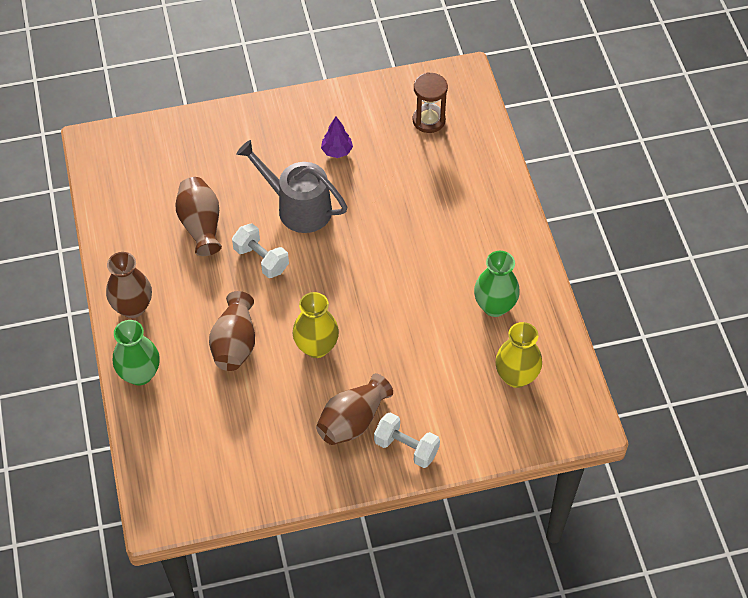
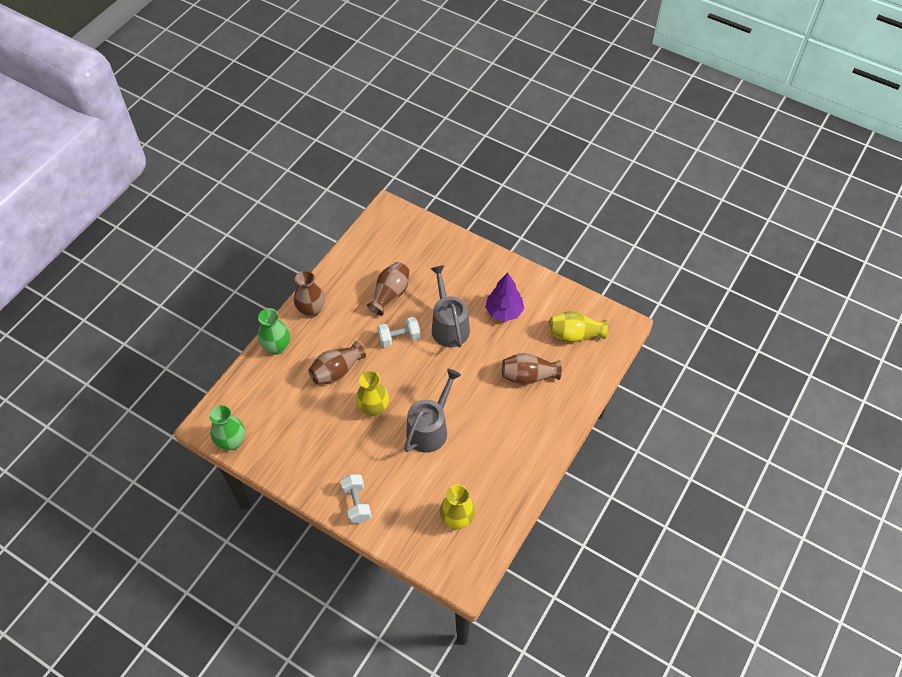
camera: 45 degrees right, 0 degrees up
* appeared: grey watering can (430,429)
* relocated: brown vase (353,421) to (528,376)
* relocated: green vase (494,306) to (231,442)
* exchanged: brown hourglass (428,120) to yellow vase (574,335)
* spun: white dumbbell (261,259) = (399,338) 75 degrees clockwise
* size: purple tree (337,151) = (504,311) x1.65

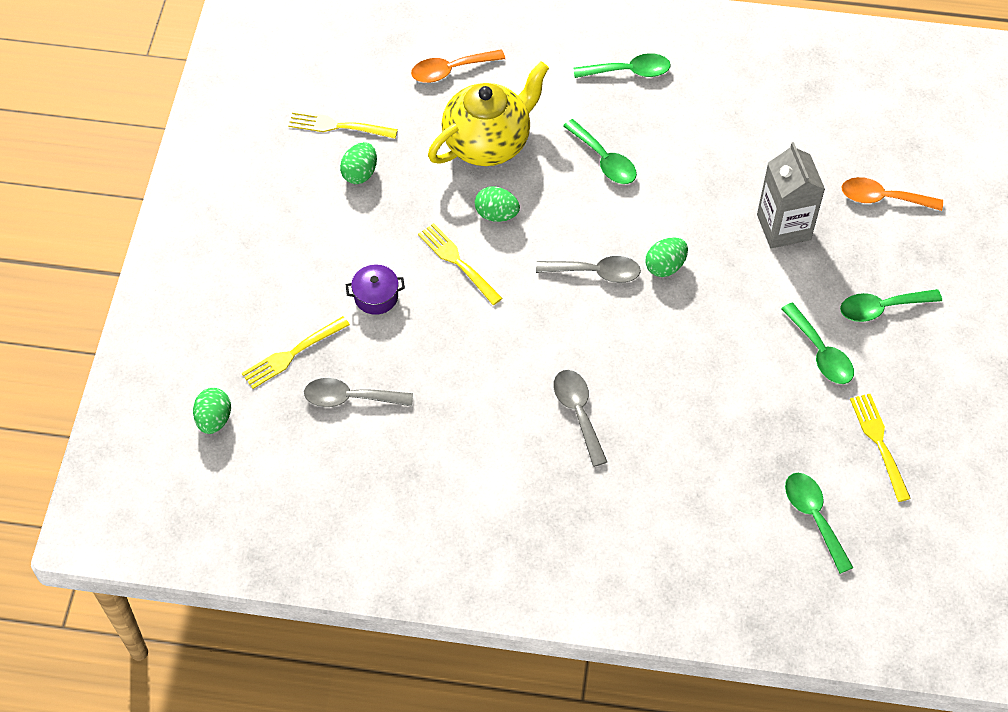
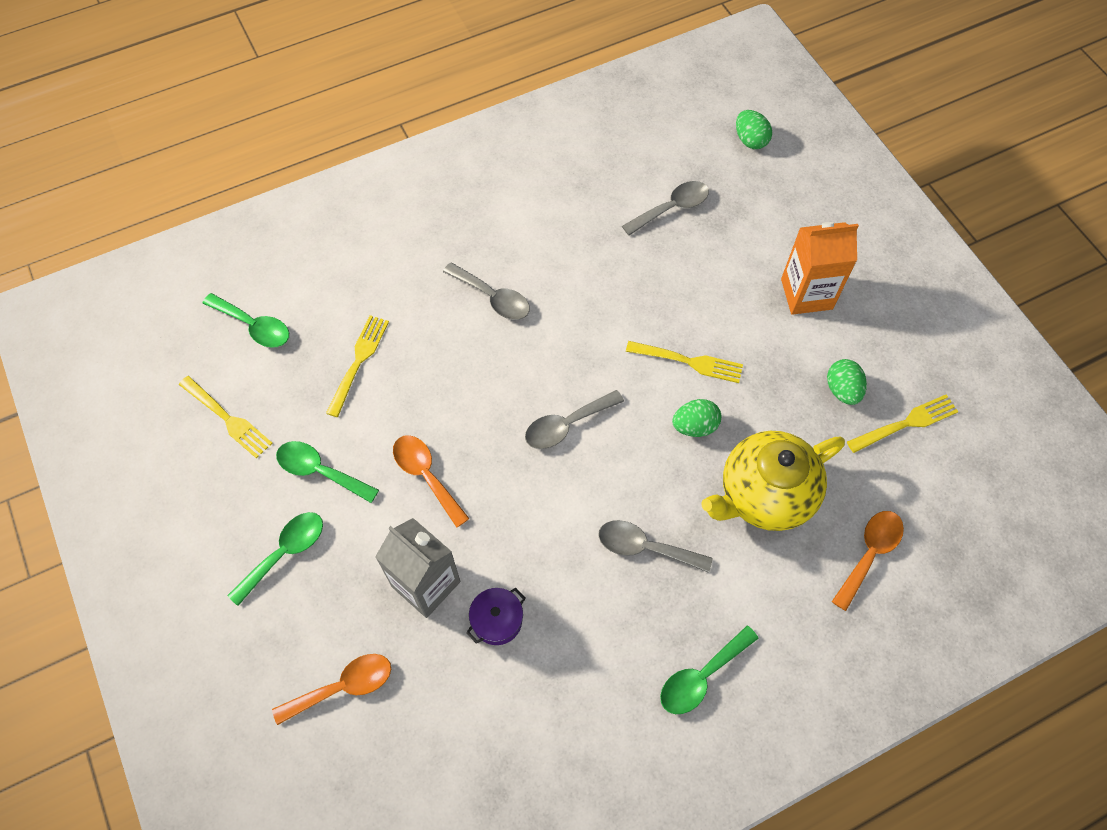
camera: 145 degrees right, 5 degrees up
* missing: green egg (665,266)
* appeared: orange spoon (426,475)
* appeared: orange carton (806,294)
* relocated: yellow fork (293,353) to (358,362)
* relocated: purple pot (376,296) to (497,620)
* colour: green spoon (604,160) to grey spoon (645,547)
* spun: yellow teapot (488,142) = (764,495) 45 degrees clockwise

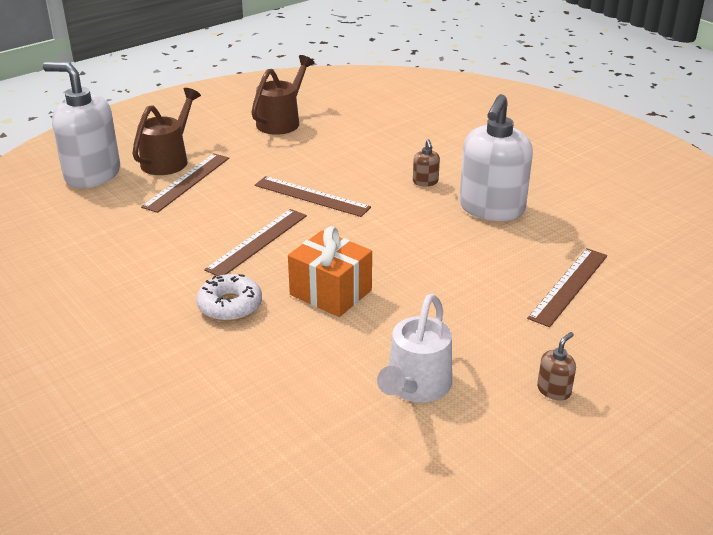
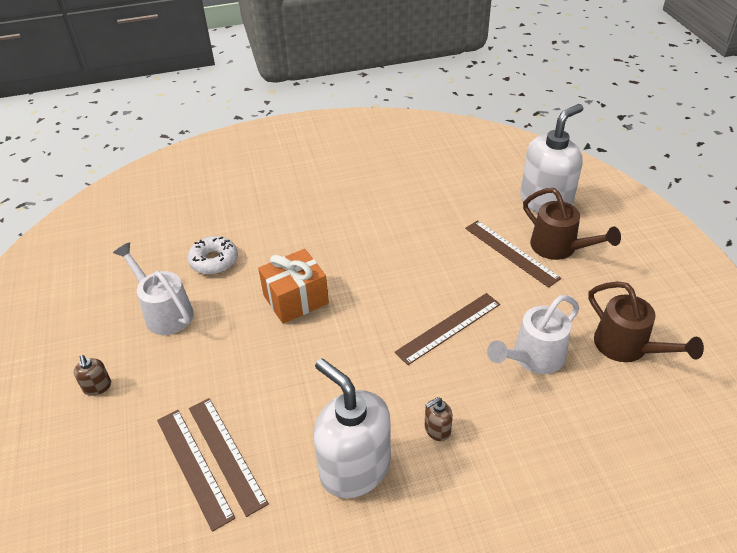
camera: 115 degrees right, 10 degrees up
* appeared: white watering can (533,358)
* relocated: white donut (230,305) to (214,261)
* relocated: brown ruler (257,242) to (226,454)
* spun: brown soap dispenser (425,182) = (437,430) 45 degrees counterclockwise

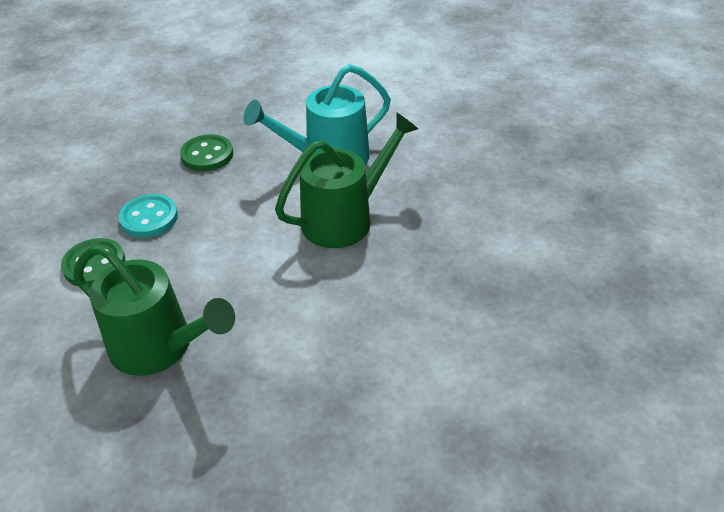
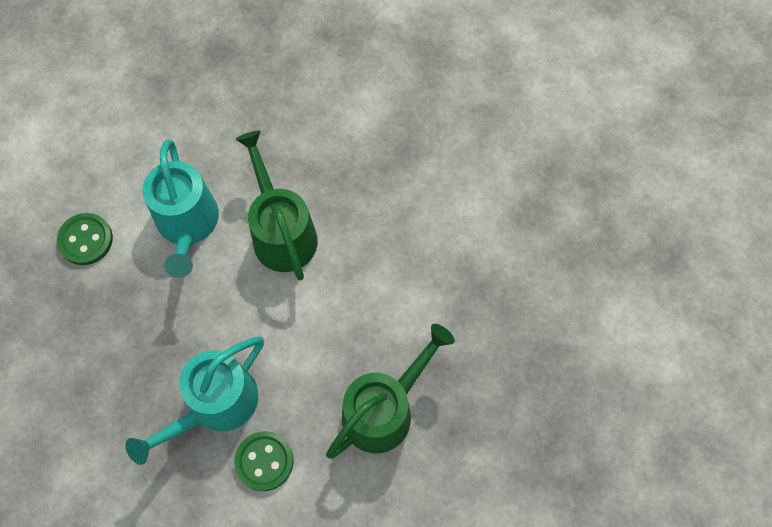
camera: 75 degrees left, 25 degrees up
* relocated: green button (207,155) to (86,240)
* exchanged: turquoise button (149,218) to turquoise watering can (215,406)

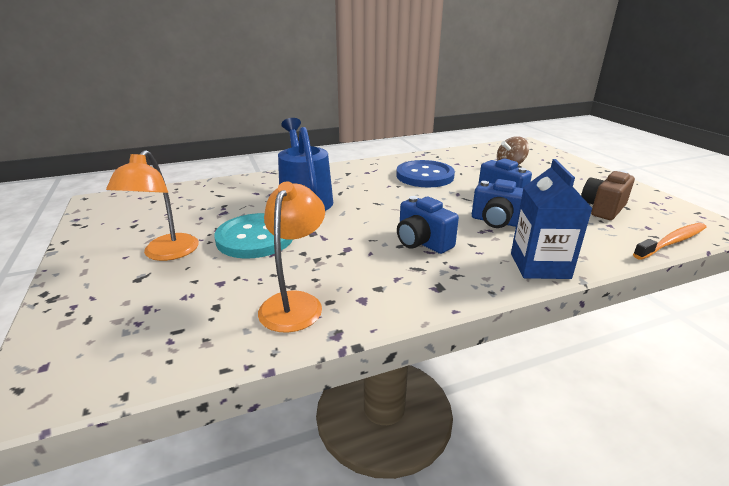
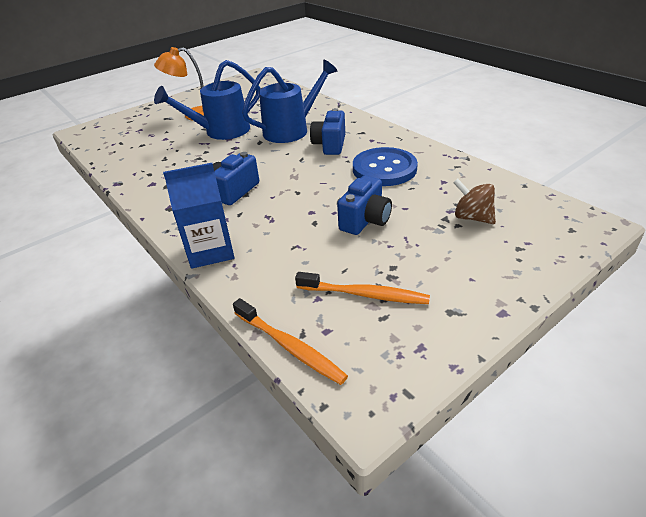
camera: 75 degrees right, 10 degrees up
* missing: orange lamp (295,303)
* relocated: blue camera (497,222) to (330,145)
* exchanged: turquoise button (255,238) to blue watering can (220,132)
* exchanged: brown camera (603,209) to orange toothbrush (364,294)

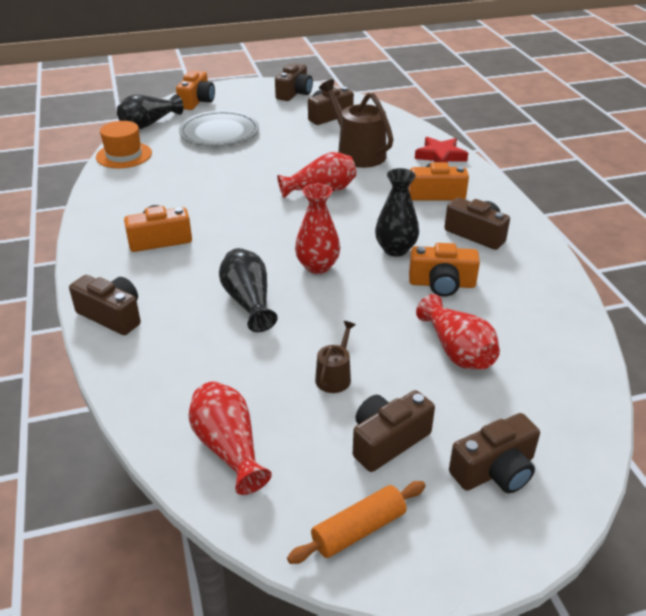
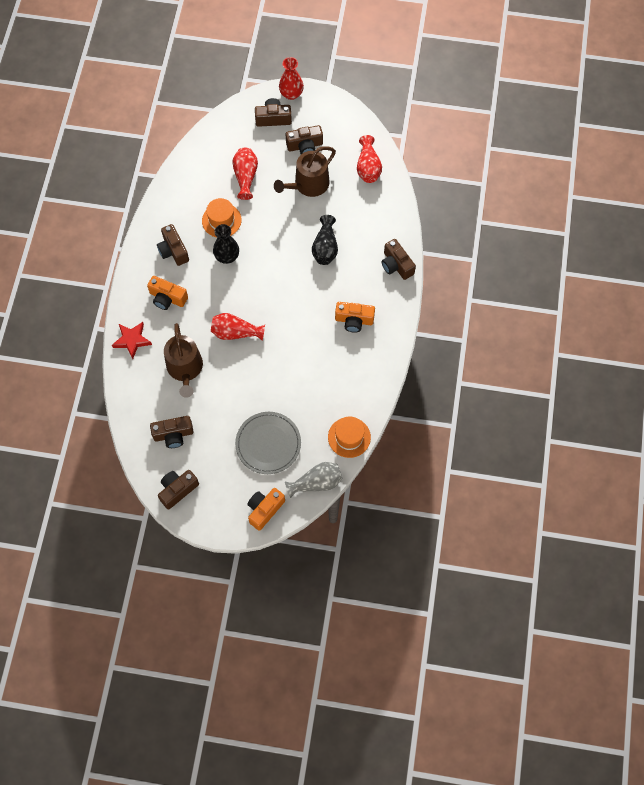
camera: 155 degrees left, 30 degrees up
* missing: orange rolling pin (358,530)
* relocated: red vase (317,266) to (291,94)
* exchanged: orange camera (442,284) to orange hat (221,220)
* colour: black vase (149,124) to grey vase (316,483)
* size: brown watering can (335,376) = (308,185) x2.03

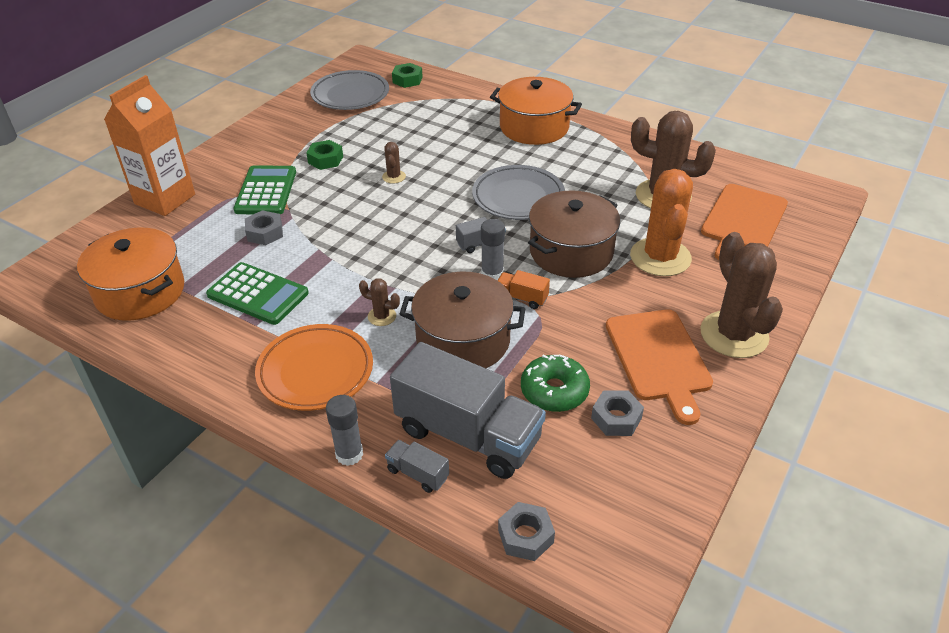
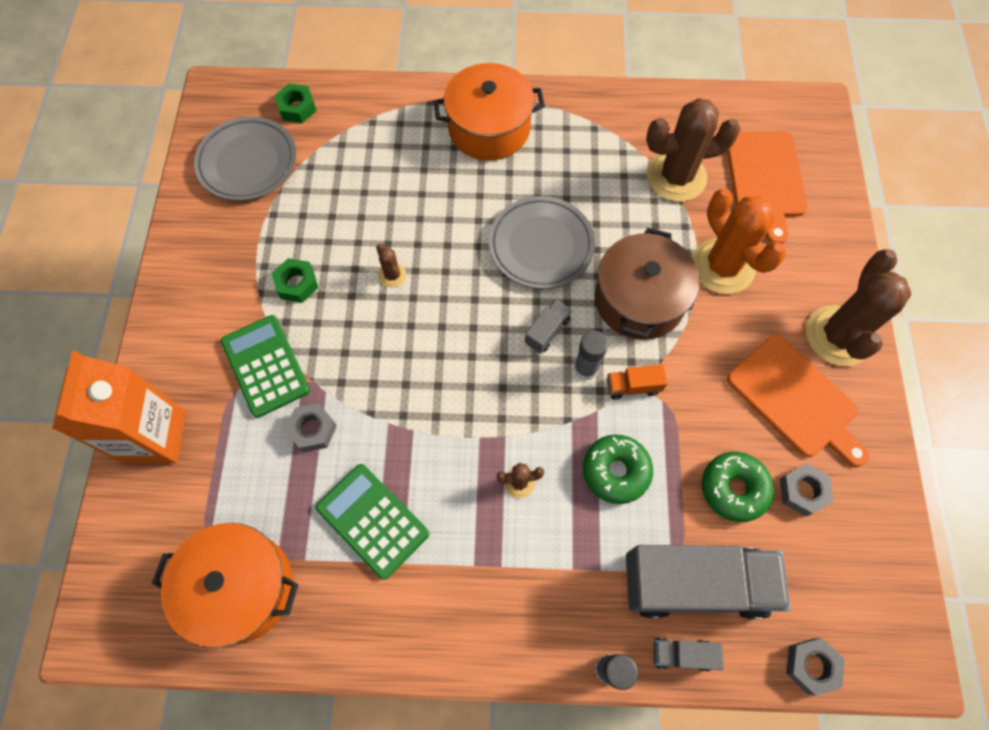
camera: 30 degrees left, 25 degrees up
* missing: orange plate (315,371)
* exchanged: brown pot (463,340) to green donut (615,471)
* spun: green calculator (258,294) = (372,520) 135 degrees counterclockwise
* spun: brown cactus (734,335) = (838,336) 60 degrees clockwise

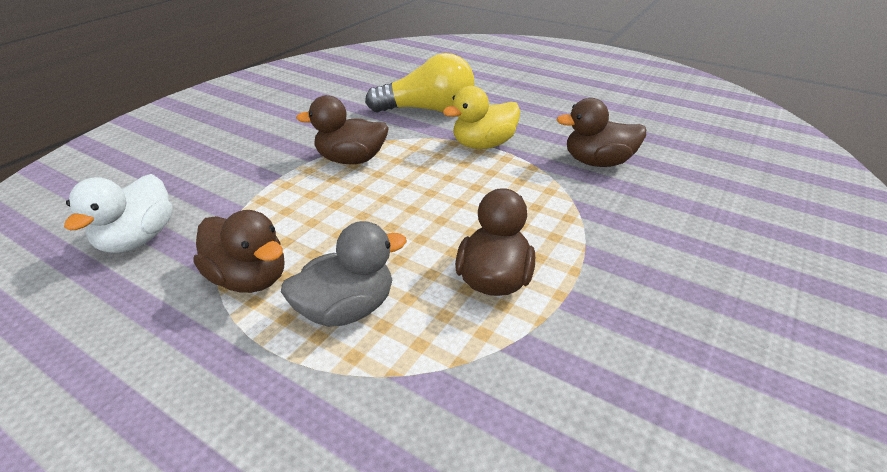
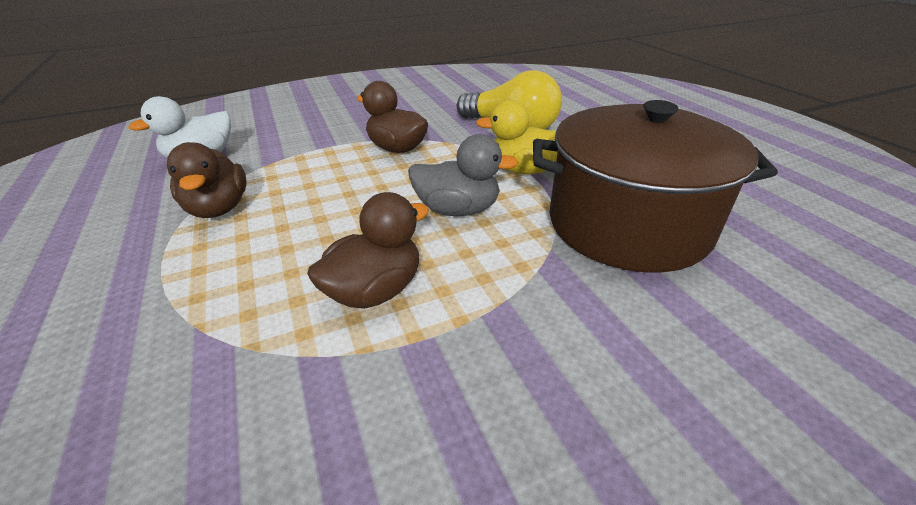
camera: 35 degrees right, 0 degrees up
* relocated: grey duck (347,309) to (458,210)
* exchanged: brown duck (597,162) to brown pot (628,224)

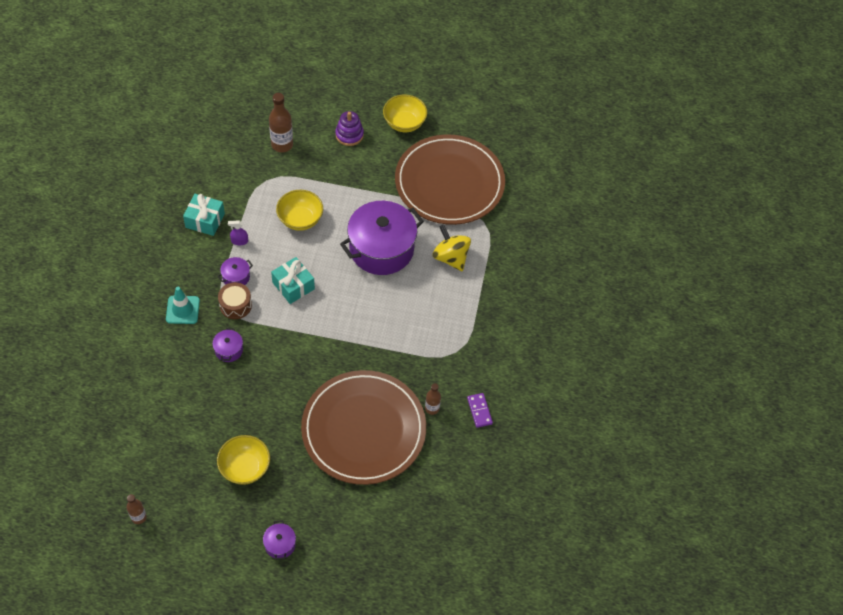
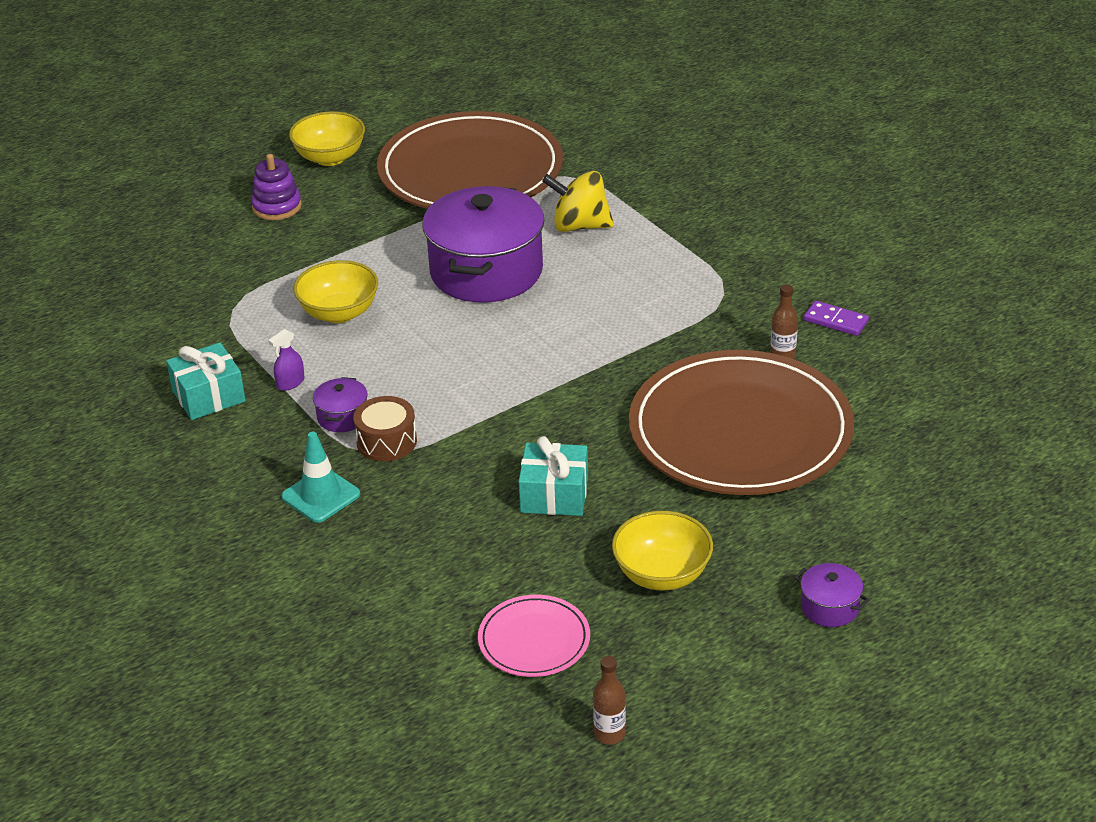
camera: 40 degrees left, 20 degrees down
* missing: purple pot (229,350)
* missing: brown bottle (282,145)
* appeared: pink plate (534,640)
* relocated: turquoise gift (293,286) to (554,494)

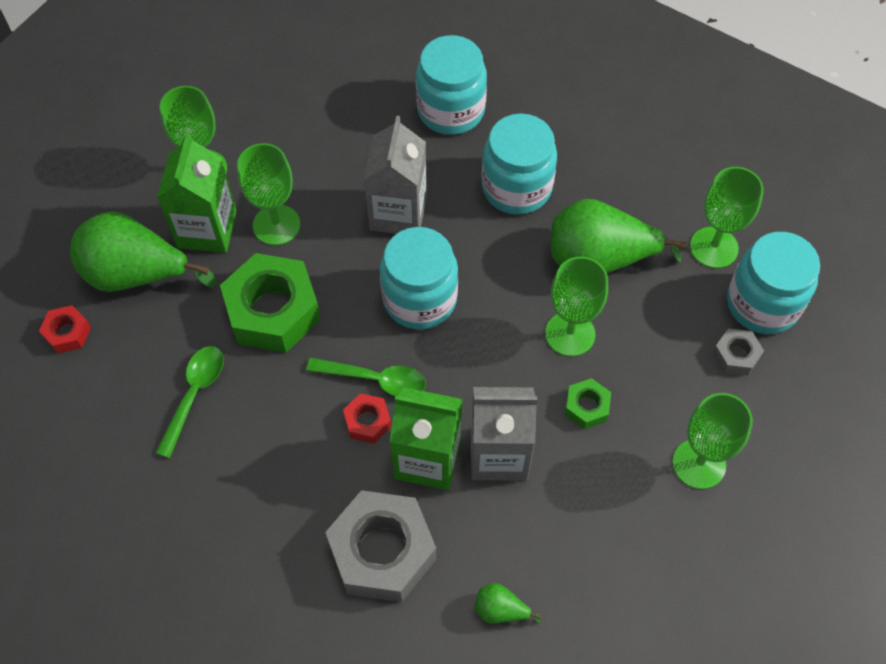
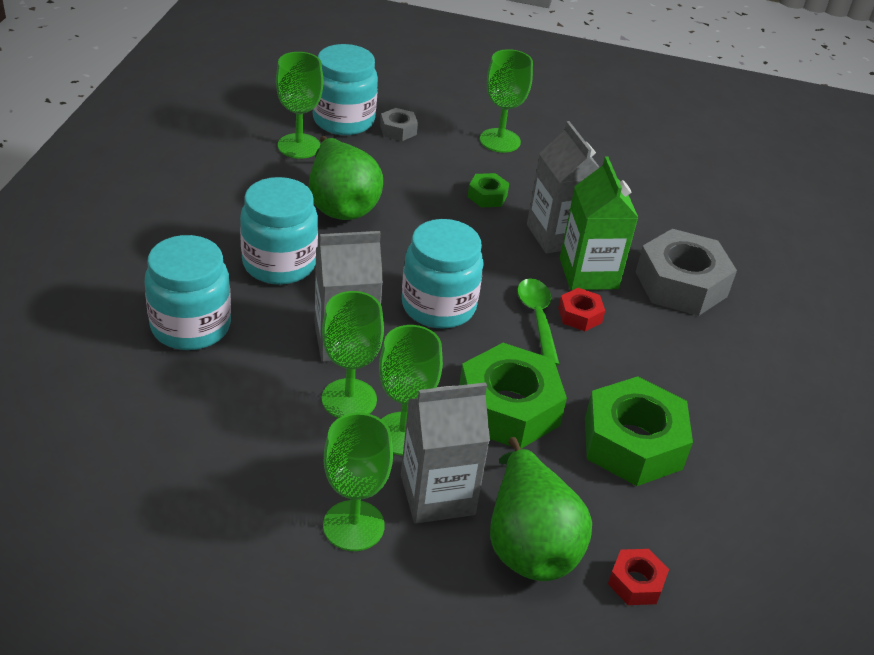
camera: 115 degrees left, 20 degrees down
* missing: green pear (500,610)
* relocated: green goblet (570,334) to (349,399)
* exchanged: green spoon (194,395) to green nut (633,443)
* colour: green carton (207,229) to grey carton (437,495)

